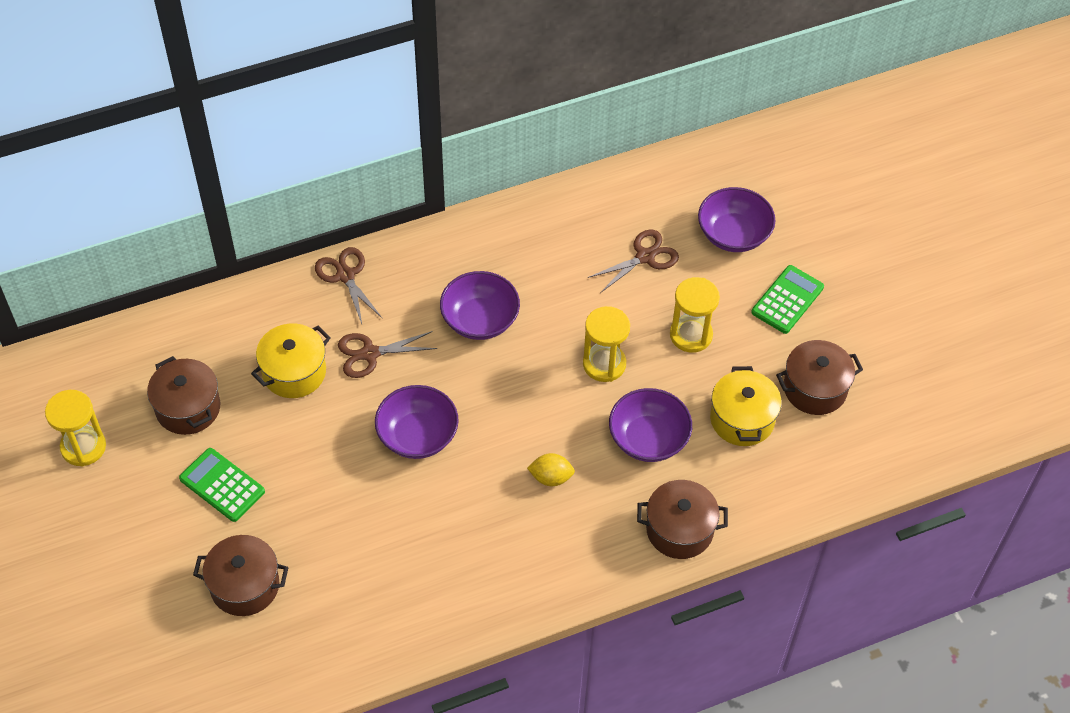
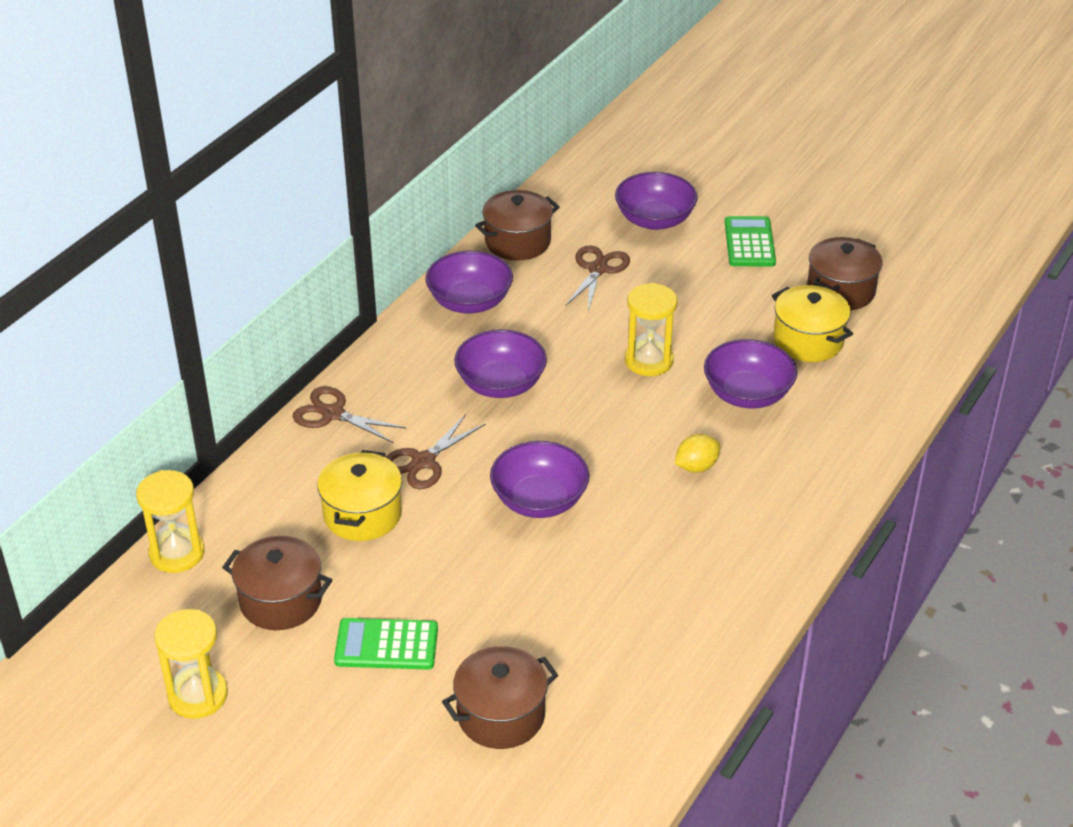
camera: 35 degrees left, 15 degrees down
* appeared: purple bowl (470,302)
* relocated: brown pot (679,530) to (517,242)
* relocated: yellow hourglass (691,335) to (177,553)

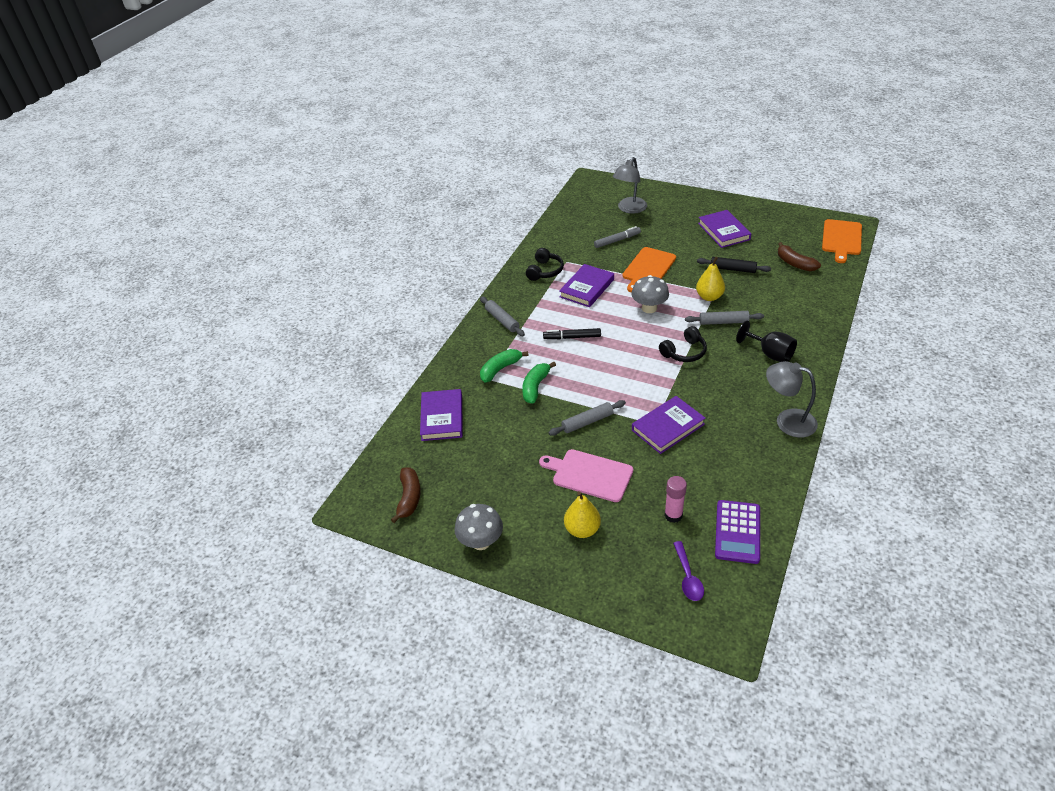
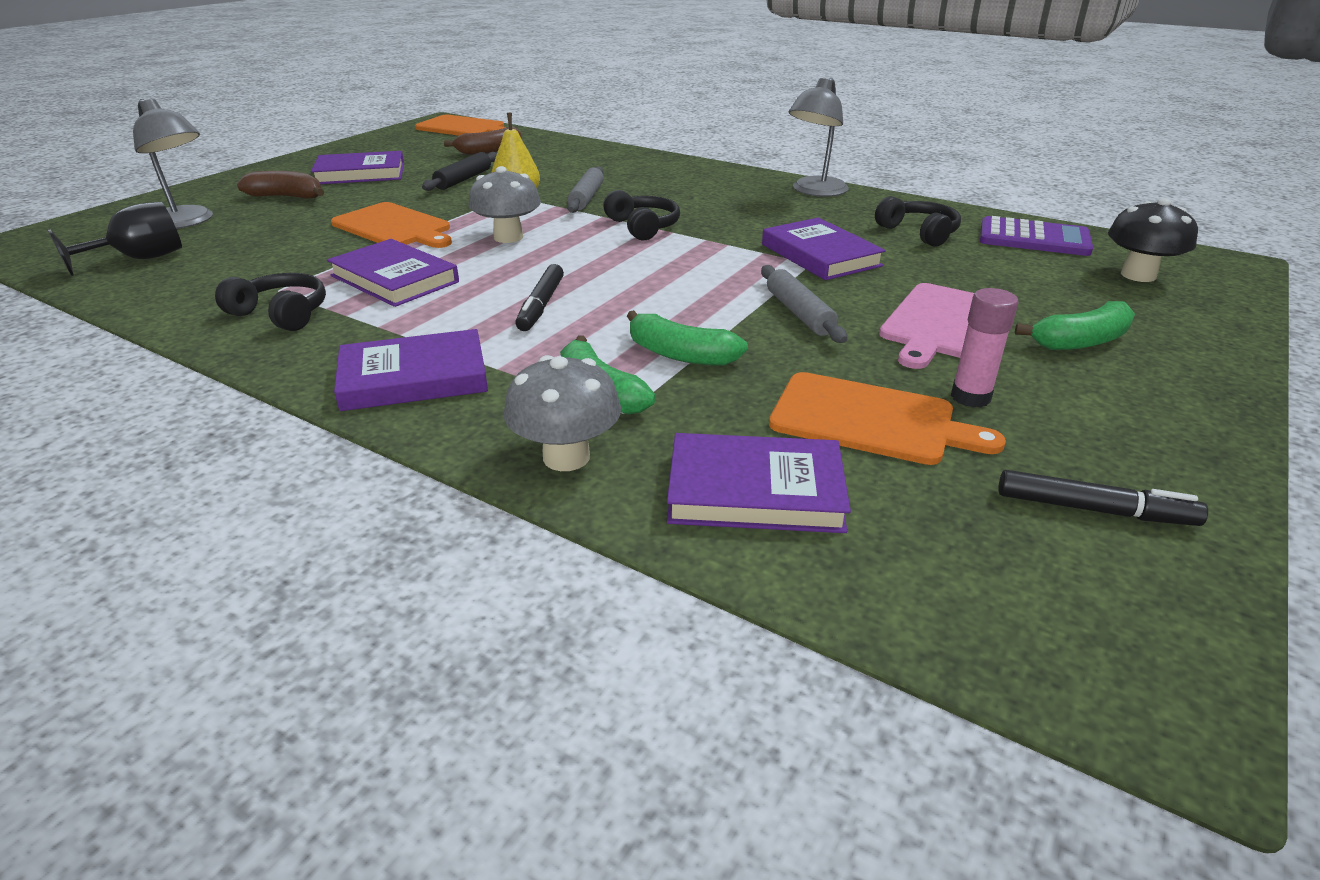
camera: 85 degrees left, 10 degrees down
* missing: grey marker (617,240)
* appeared: orange cutting board (869,420)
* appeared: black headphones (919,233)
* appeared: black marker (1094,510)
* relocated: brown banana (409,498) to (287,197)
* relocated: grey mushroom (481,541) to (566,457)
* relocated: pink glue stick (673,515) to (970,397)
* relocated: black goblet (770,354) to (140,259)
* exchanged: grey rolling pin (502,320) to purple book (414,378)
* exchanged: yellow pear (582,529) to green banana (1080,341)
* exchanged: purple spoon (688,577) to black mushroom (1138,275)

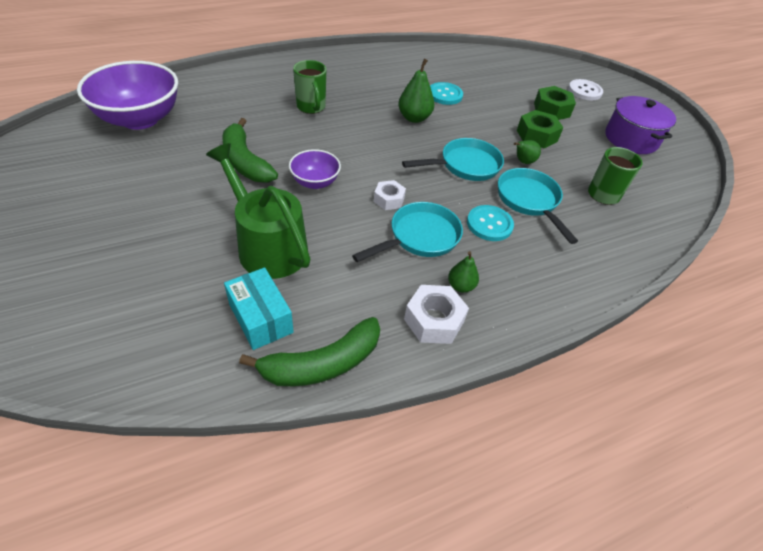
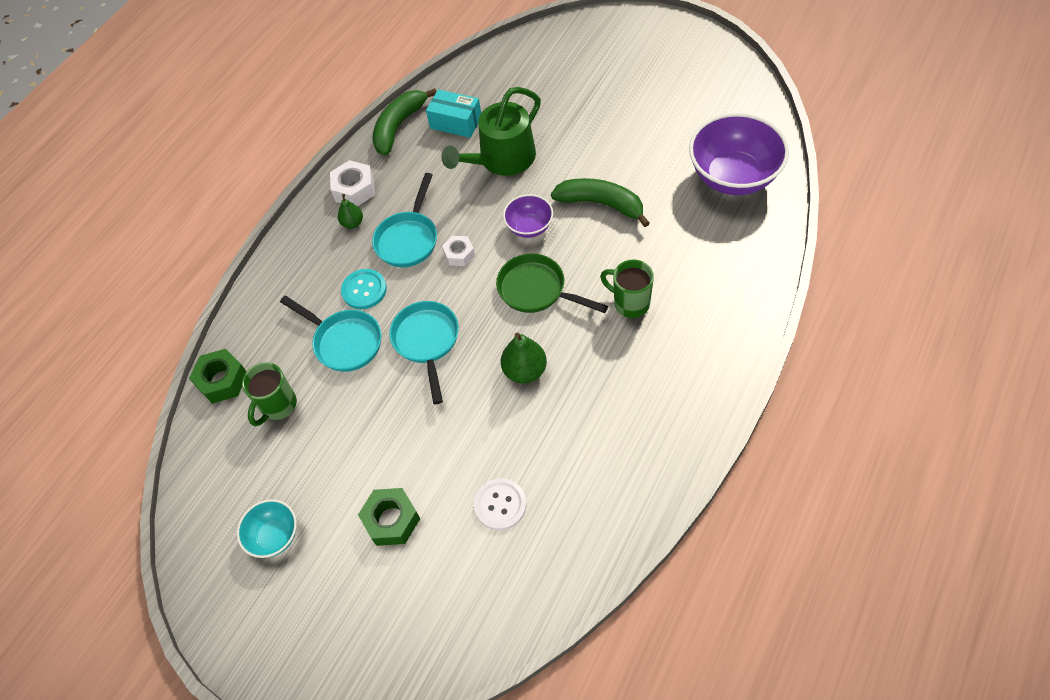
camera: 155 degrees right, 10 degrees up
* missing: turquoise button (445,95)
* missing: green pear (523,161)
* appeared: green pan (536,290)
* relocated: green nut (536,135) to (222,380)
* relocated: white button (584,91) to (500,505)
* exchanged: purple pot (631,139) to turquoise bowl (274,536)
* spun: green watering can (268,246) = (502,159) 120 degrees clockwise
* spun: turquoise pan (465,165) = (427,342) 135 degrees clockwise

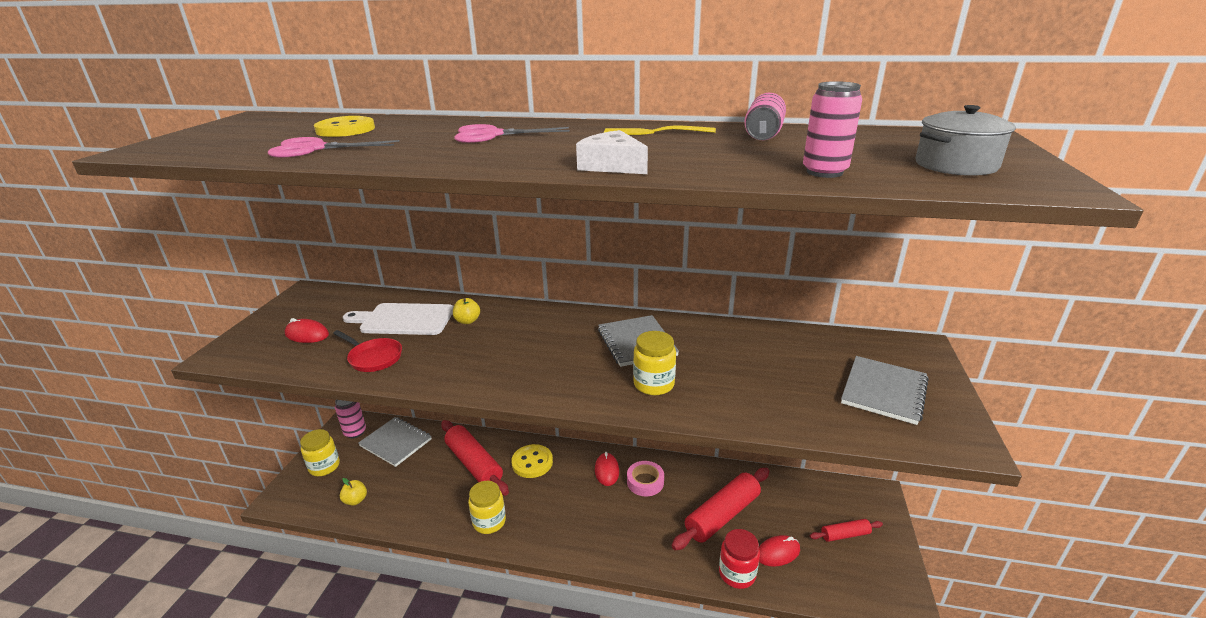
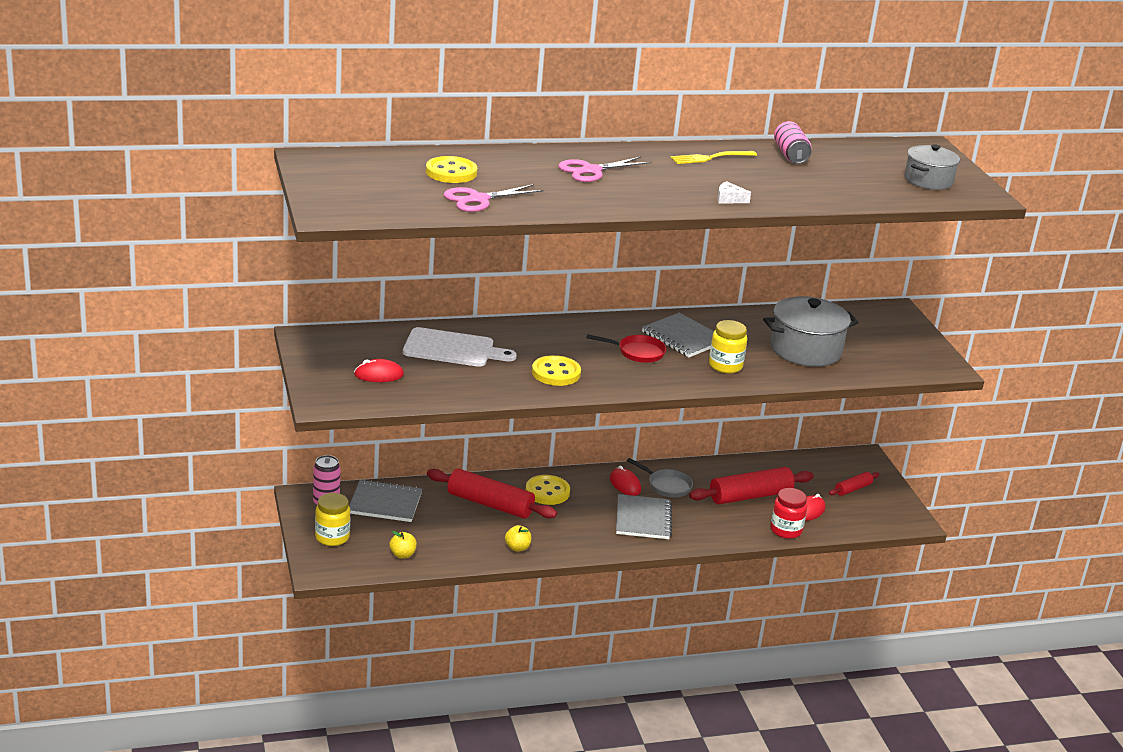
camera: 30 degrees left, 0 degrees up
* missing: yellow jar (489,522)
* missing: pink can (824,172)
* appeared: yellow button (556,373)
* appeared: grey pot (805,350)
* relocated: red pan (373,358) to (637,352)
* relocated: yellow apple (467,321) to (517,548)
* relocated: grey notebook (884,391) to (643,519)
* exchanged: pink tape (645,482) to grey pan (667,486)
* spun: white cutting board (403,320) = (453,349) 150 degrees counterclockwise
* spun: red rolling pin (722,515) = (750,496) 45 degrees clockwise
* size: white cheese (612,166) = (729,199) x0.64

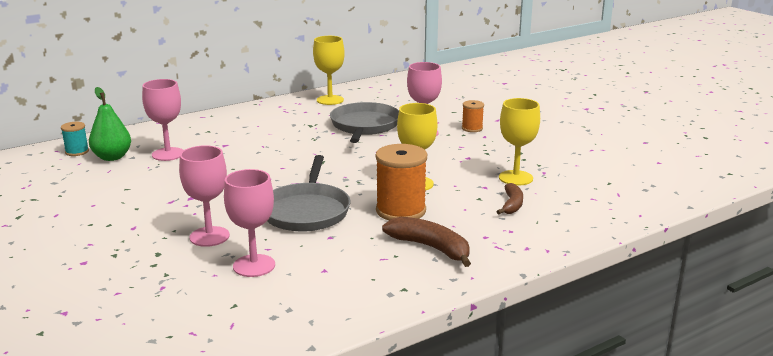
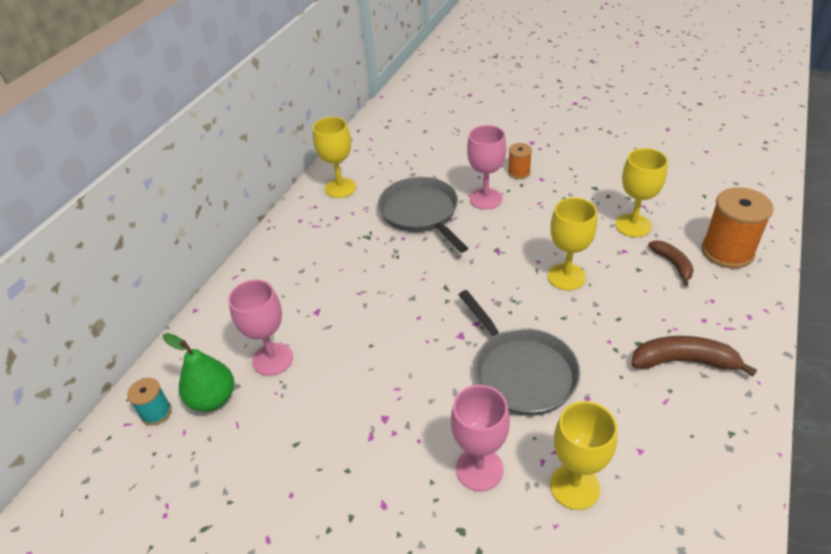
camera: 30 degrees left, 20 degrees up
* relocated: orange spool (401,211) to (727,252)
* colour: pink goblet (254,266) to yellow goblet (574,486)

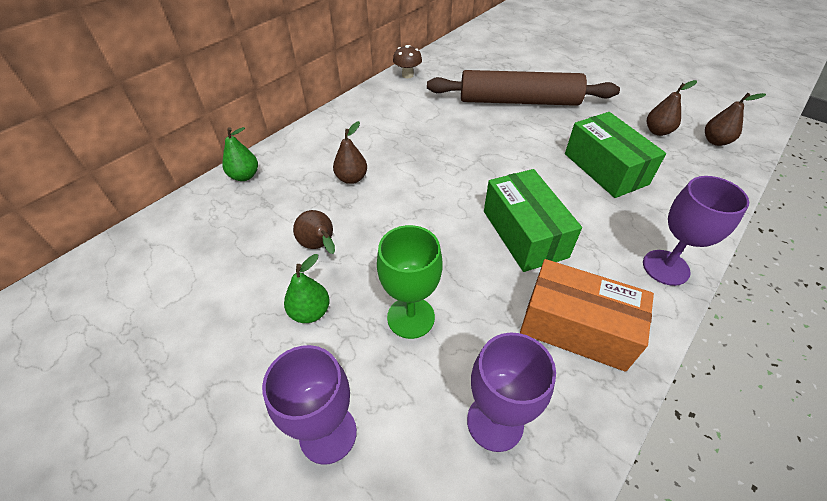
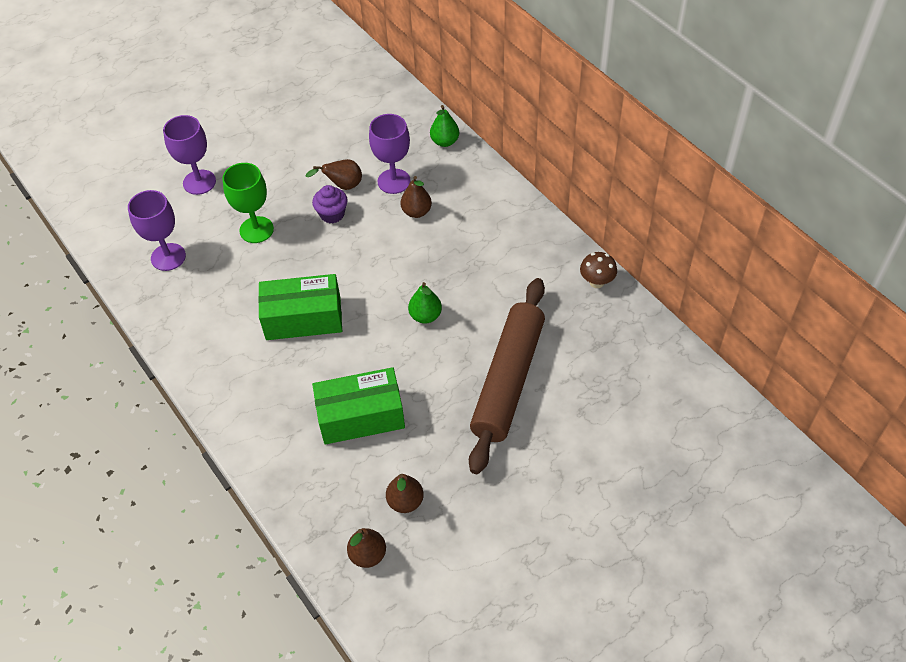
camera: 105 degrees right, 5 degrees up
* missing: orange box (576,327)
* appeared: purple cupcake (332,214)
* relocated: green pear (310,312) to (425,316)
* relocated: purple goblet (665,267) to (394,181)

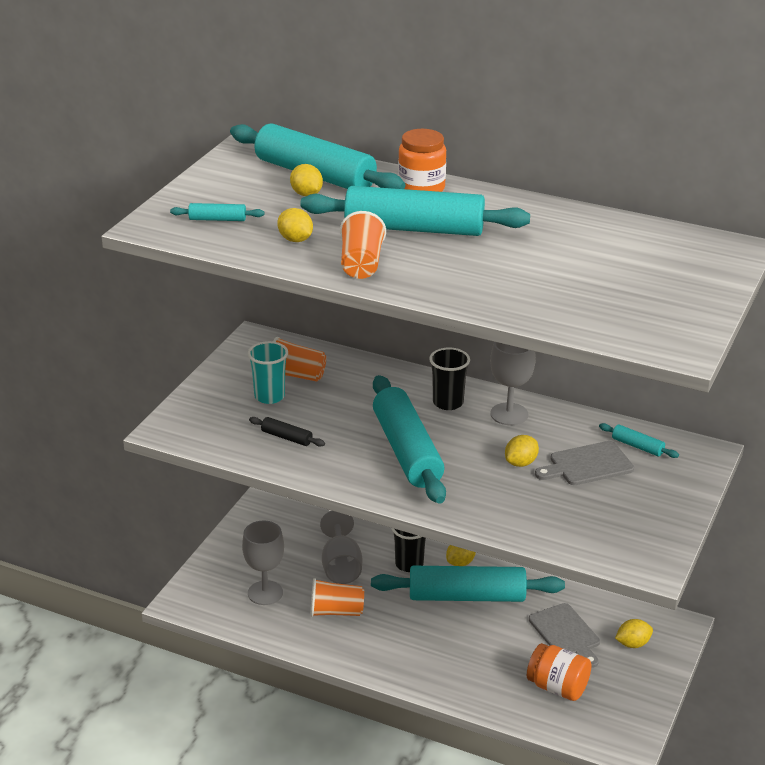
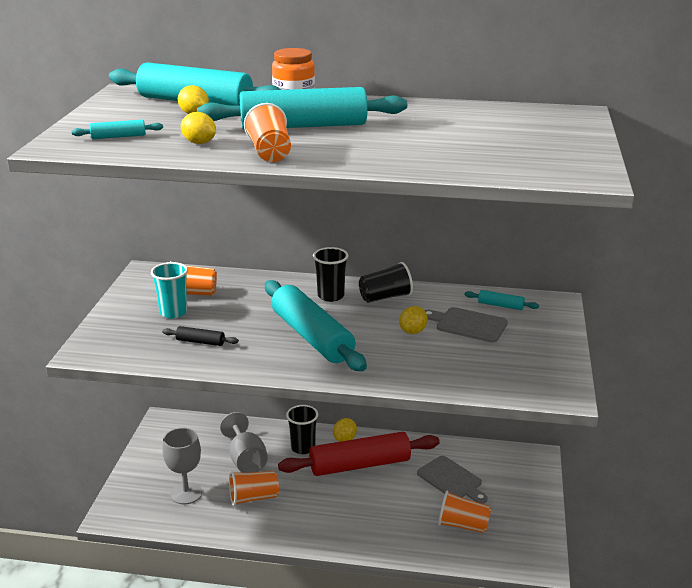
camera: 15 degrees left, 5 degrees down
* missing: yellow lemon (632,644)
* exchanged: grey goblet (509,414) to black cup (385,297)
* exchanged: orange jar (557,687) to orange cup (462,525)
* colour: turquoise rolling pin (467,596) to red rolling pin (360,465)
* spun: grey cutting board (587,465) = (468,324) 60 degrees clockwise

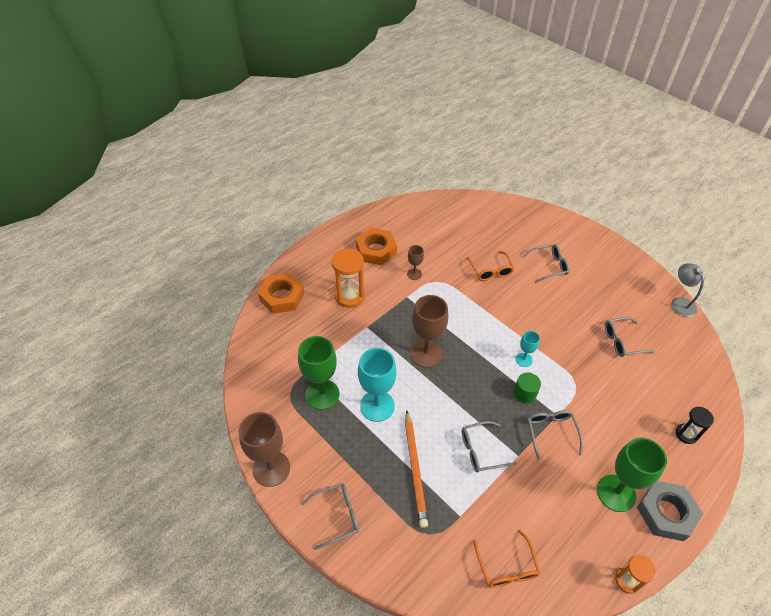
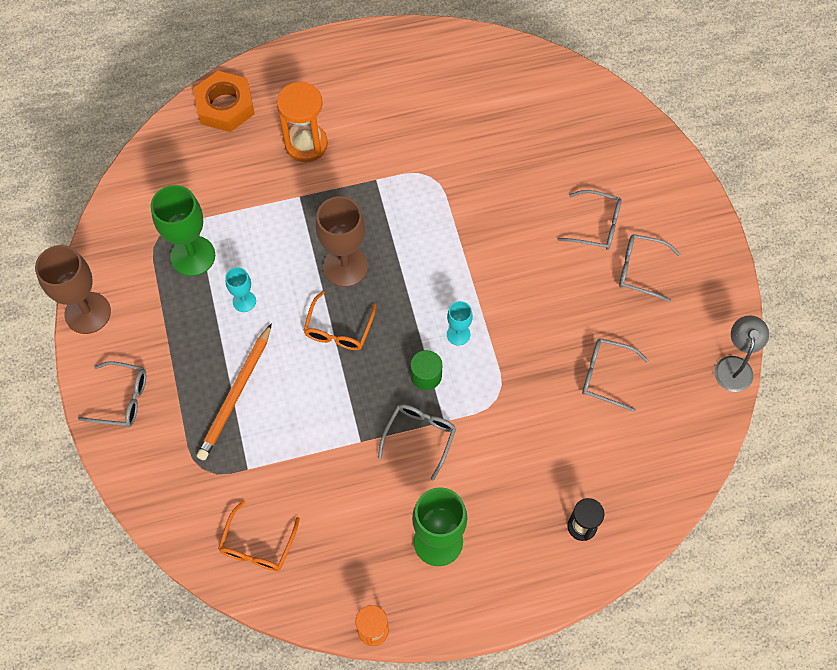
camera: 30 degrees right, 15 degrees up
* missing: orange nut (376,250)
* missing: brown goblet (414,274)
* missing: grey nut (666,513)
* relocated: grey glasses (481,451) to (640,270)
* relocated: orange glasses (490,271) to (338,329)
* size: turquoise goblet (377,406) = (244,301) x0.52

